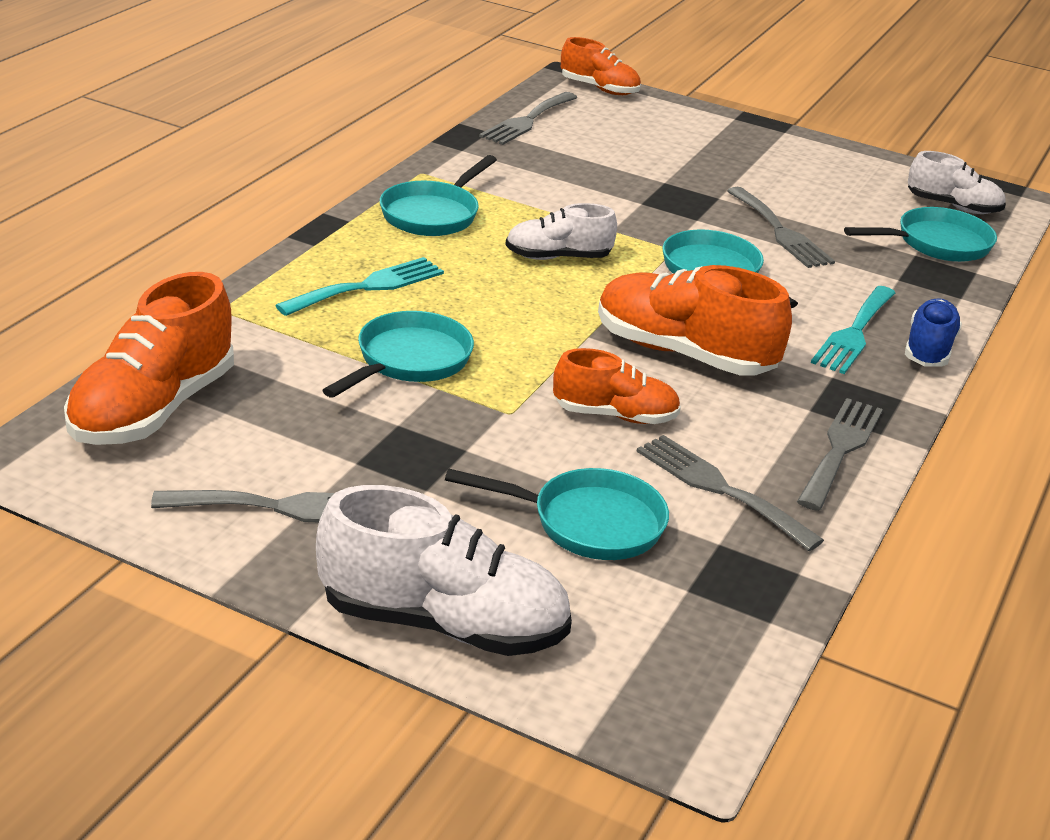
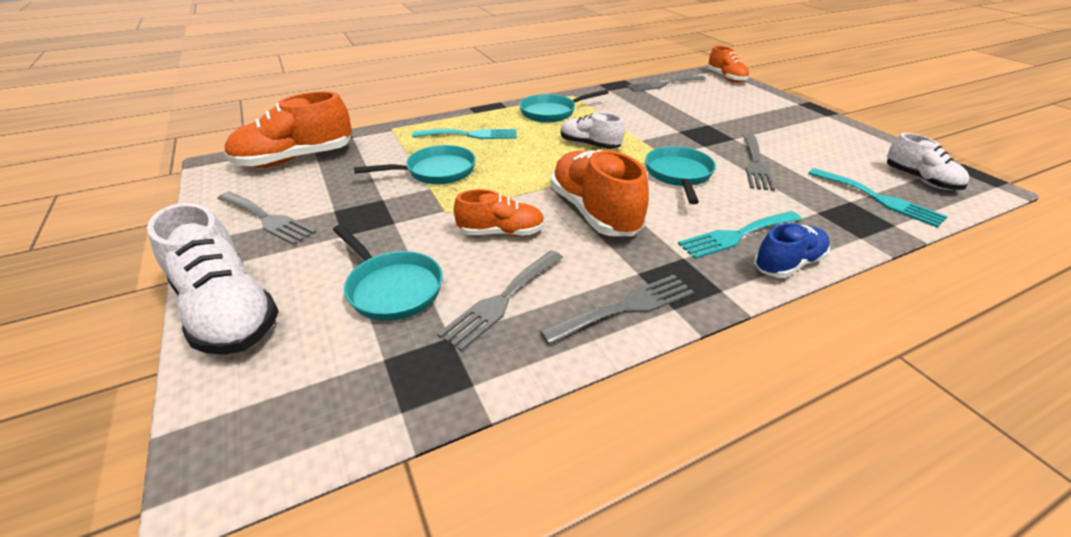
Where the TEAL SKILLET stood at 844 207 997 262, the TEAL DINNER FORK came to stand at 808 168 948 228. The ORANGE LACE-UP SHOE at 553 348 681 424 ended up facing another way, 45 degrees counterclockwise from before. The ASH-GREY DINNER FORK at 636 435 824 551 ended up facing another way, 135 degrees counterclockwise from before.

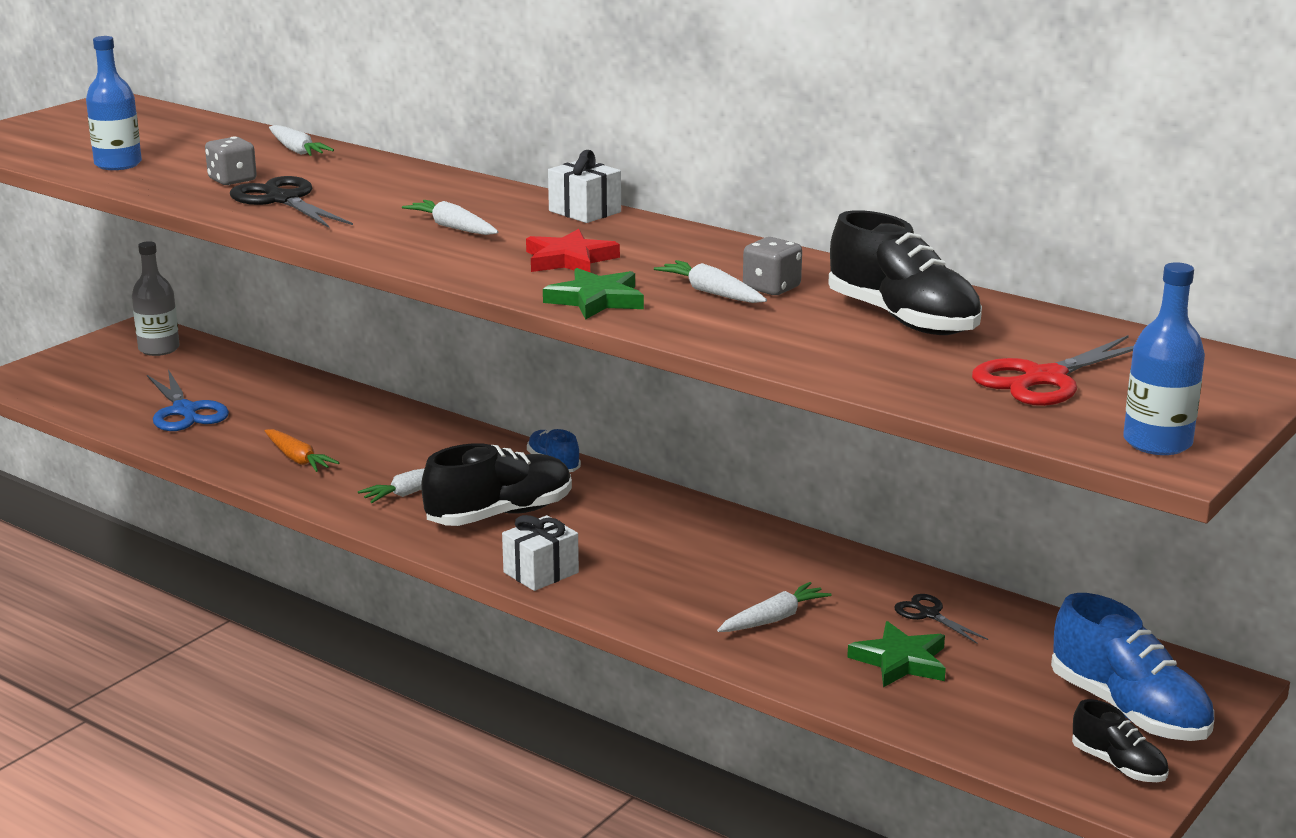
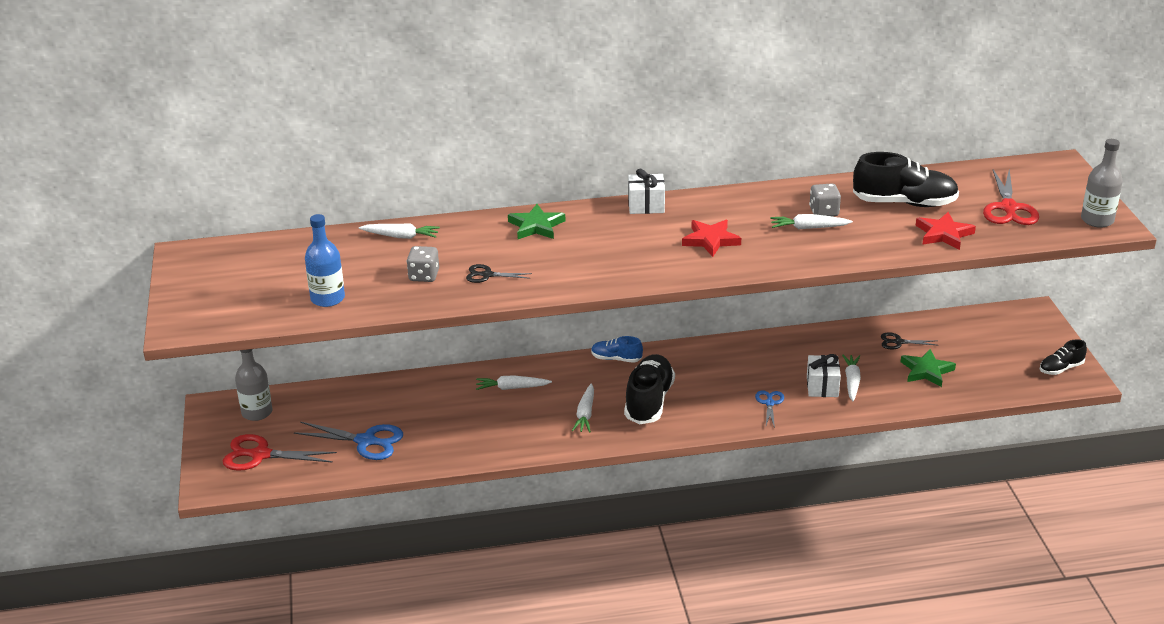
The second view lost the ORANGE TOY CARROT at 265 429 339 472. The second view lost the ROYAL BLUE LACE-UP SHOE at 1051 593 1214 741. The second view gained the CRIMSON SHEARS at 223 434 337 471. The second view gained the ROYAL BLUE SHEARS at 755 390 784 428. The second view gained the CRIMSON FIVE-POINTED STAR at 915 212 976 250. The SNOW-WHITE TOY CARROT ended up elsewhere, having gone from 402 200 498 235 to 476 375 552 390. The SNOW-WHITE PRESENT ended up elsewhere, having gone from 502 515 579 591 to 807 354 841 397. The GREEN FIVE-POINTED STAR ended up elsewhere, having gone from 543 268 644 319 to 508 204 565 239. What was the ROYAL BLUE BOTTLE at 1123 262 1205 455 turned into the ASH-GREY BOTTLE at 1081 139 1123 228. The BLACK LACE-UP SHOE at 1072 699 1169 782 ended up facing another way, 150 degrees clockwise from before. The size of the BLACK SHEARS at 230 176 353 228 changed by a factor of 0.55.

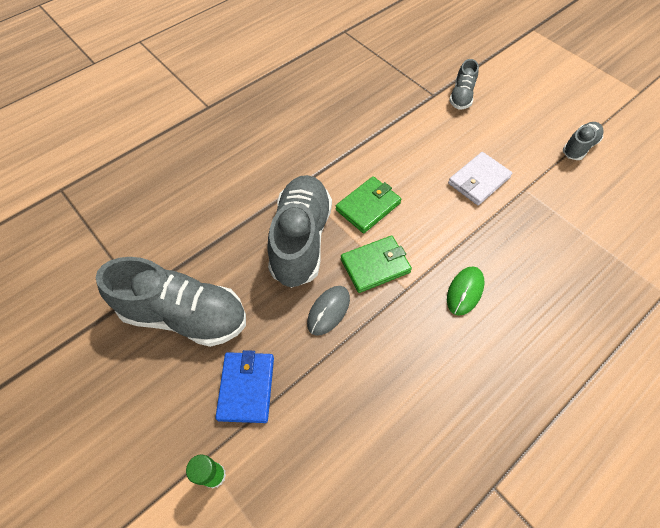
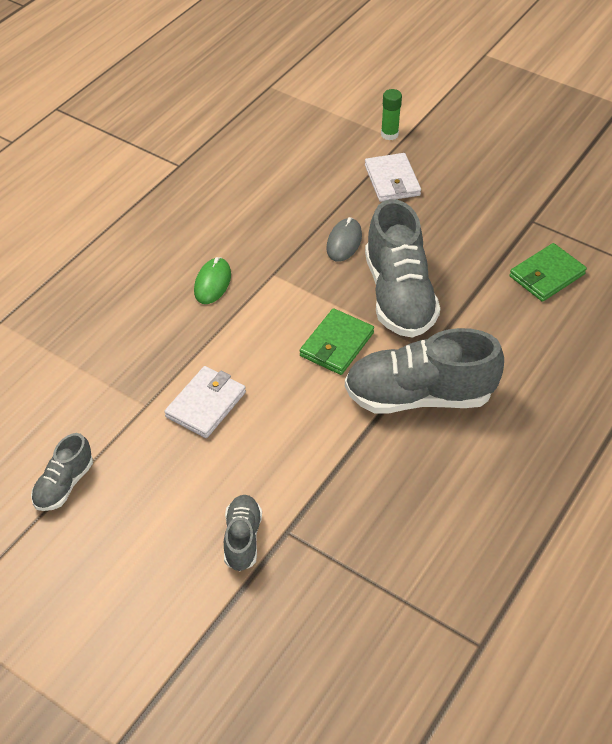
The ASH-GREY LACE-UP SHOE ended up elsewhere, having gone from 96 257 246 347 to 345 328 504 414. The GREEN WALLET ended up elsewhere, having gone from 341 235 412 293 to 510 243 587 302. What was the ROYAL BLUE WALLET at 215 350 274 423 turned into the SNOW-WHITE WALLET at 365 153 421 202.

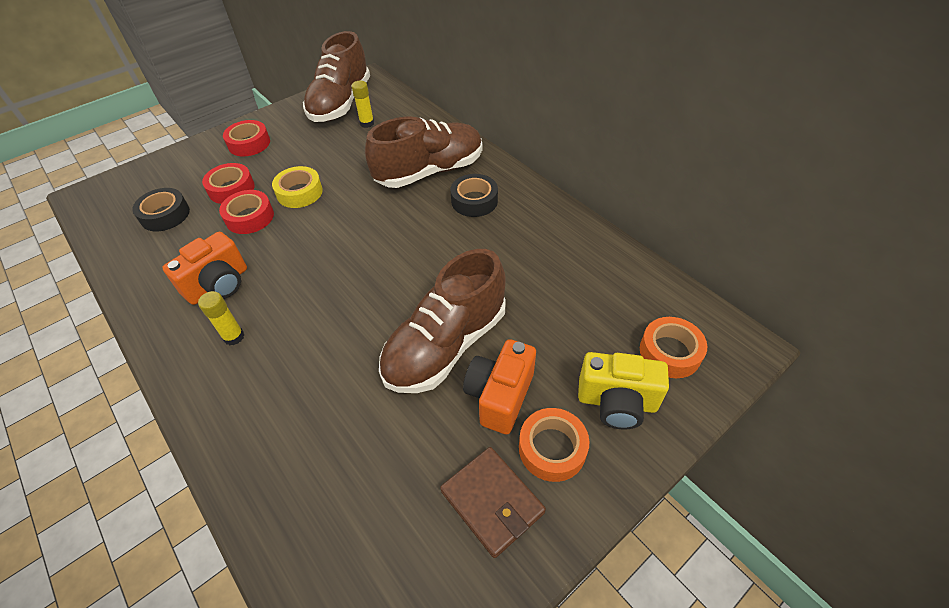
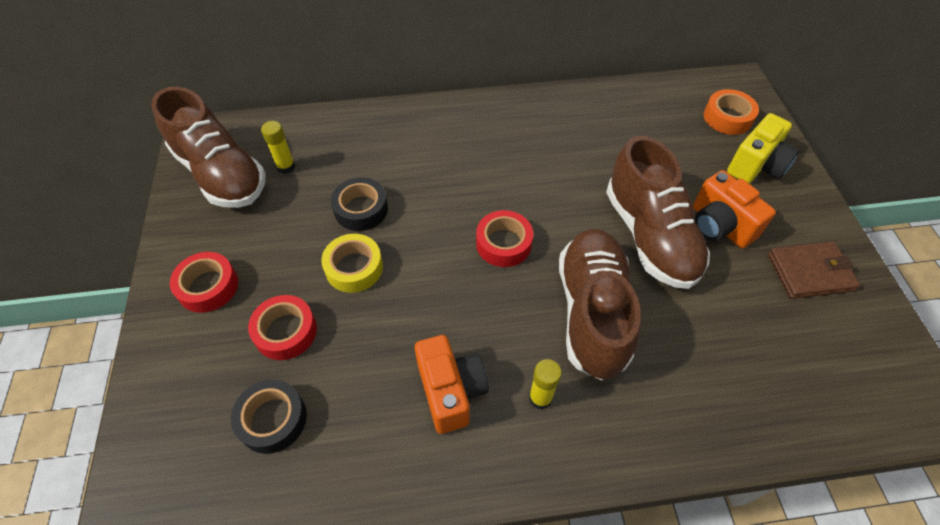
The second view lost the ORANGE ROLL OF TAPE at 519 408 589 482. The CRIMSON ROLL OF TAPE ended up elsewhere, having gone from 219 190 274 234 to 476 210 533 267. The BROWN LACE-UP SHOE ended up elsewhere, having gone from 365 117 483 188 to 559 229 641 380. The BLACK ROLL OF TAPE ended up elsewhere, having gone from 450 174 498 217 to 331 177 388 231.

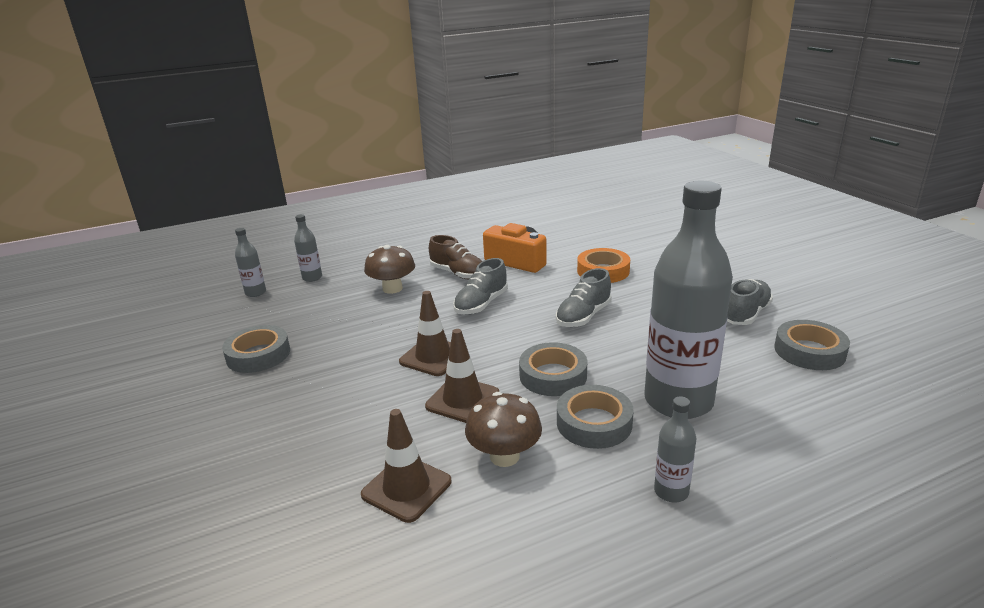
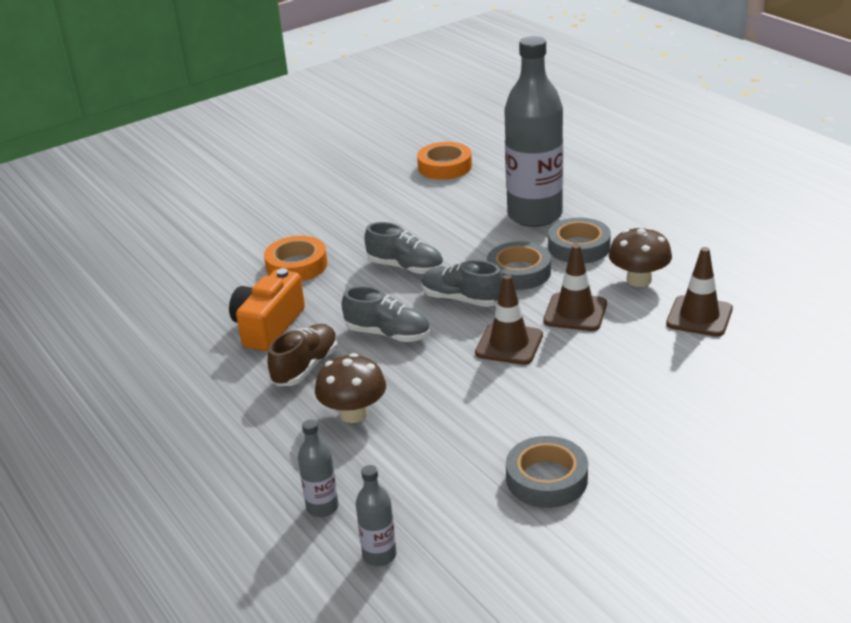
The second view lost the ASH-GREY BOTTLE at 654 396 696 502. The ASH-GREY LACE-UP SHOE ended up elsewhere, having gone from 727 279 773 325 to 421 260 503 307. What was the ASH-GREY ROLL OF TAPE at 774 320 850 370 turned into the ORANGE ROLL OF TAPE at 417 142 472 180.

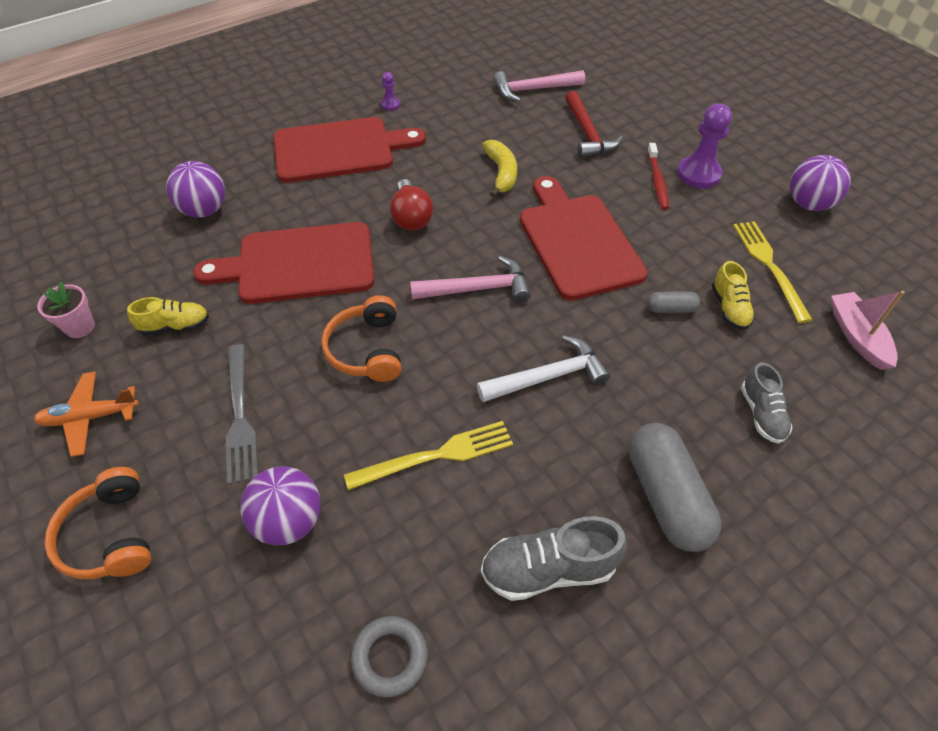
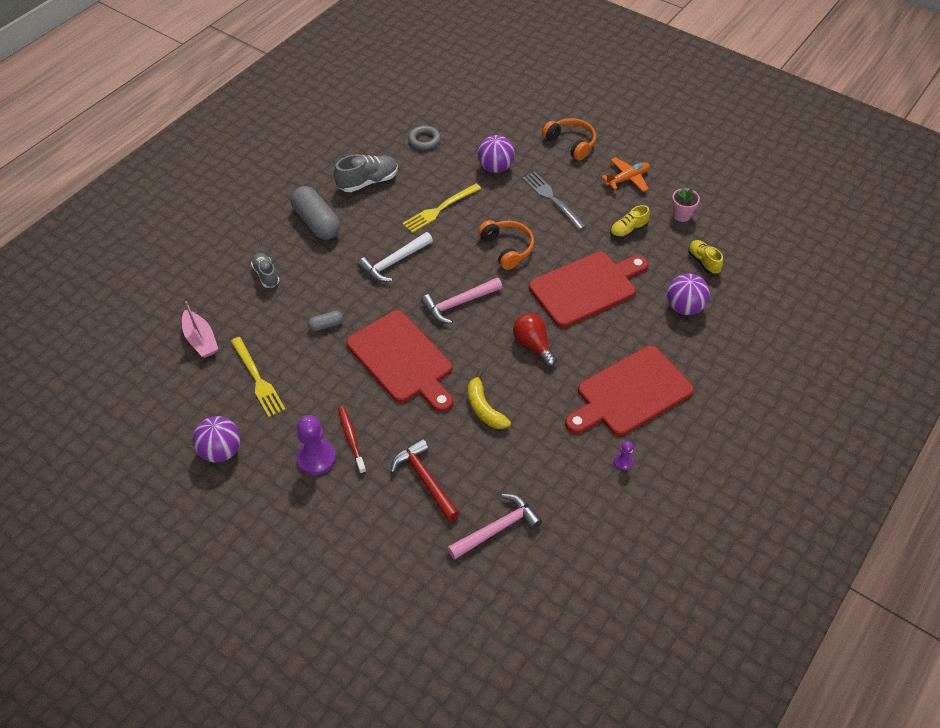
The GOLDEN LACE-UP SHOE ended up elsewhere, having gone from 712 261 755 330 to 688 240 723 274.

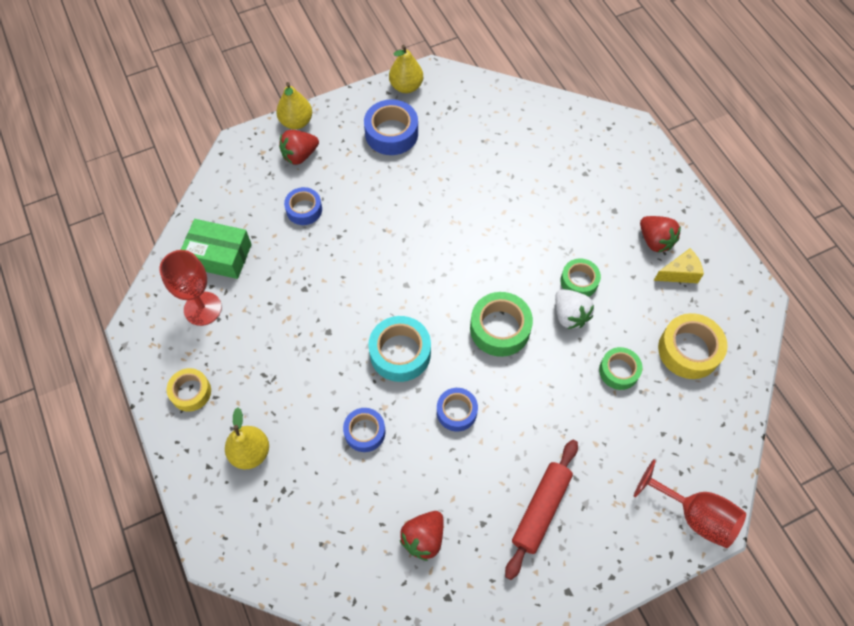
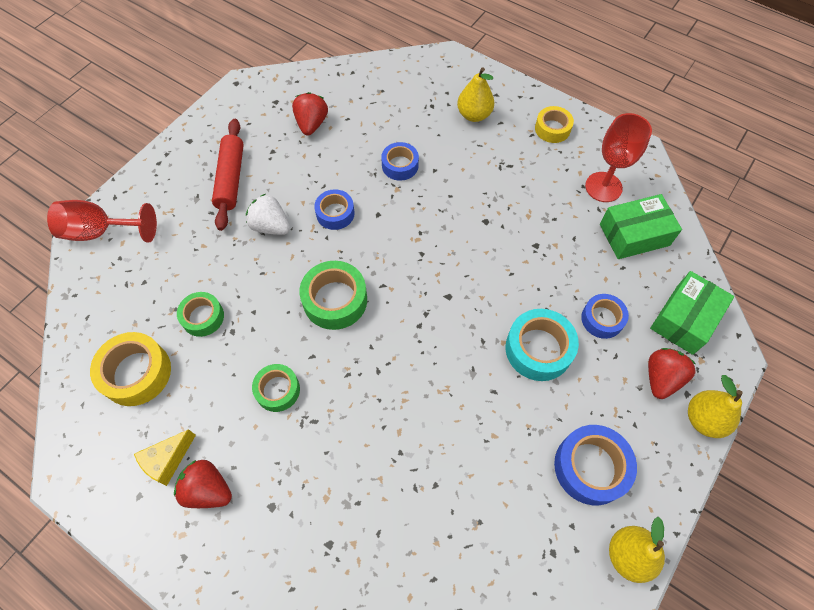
The second view gained the GREEN PACKAGE at 650 271 734 355. The TEAL ROLL OF TAPE ended up elsewhere, having gone from 368 316 431 382 to 505 309 579 381. The SNOW-WHITE BERRY ended up elsewhere, having gone from 555 289 594 329 to 246 194 290 235.

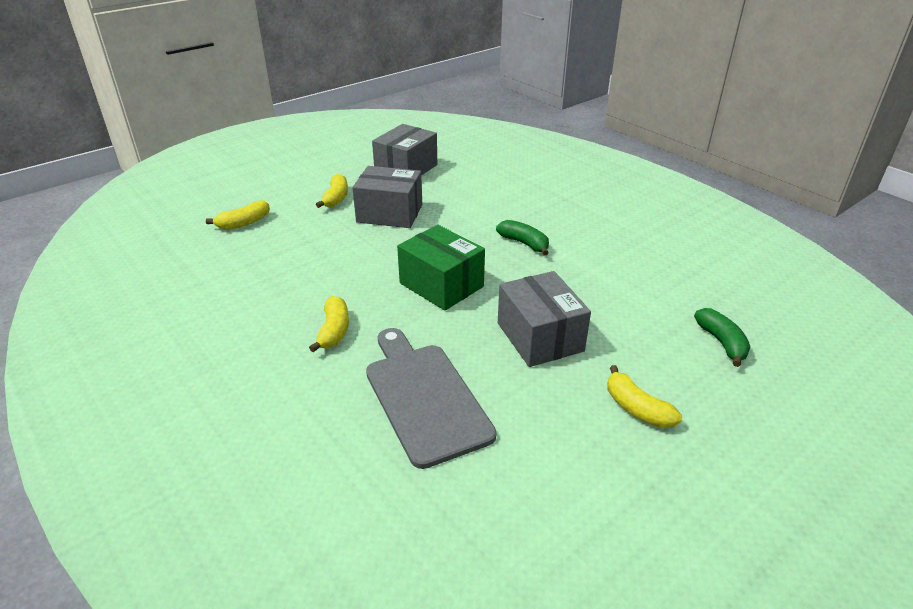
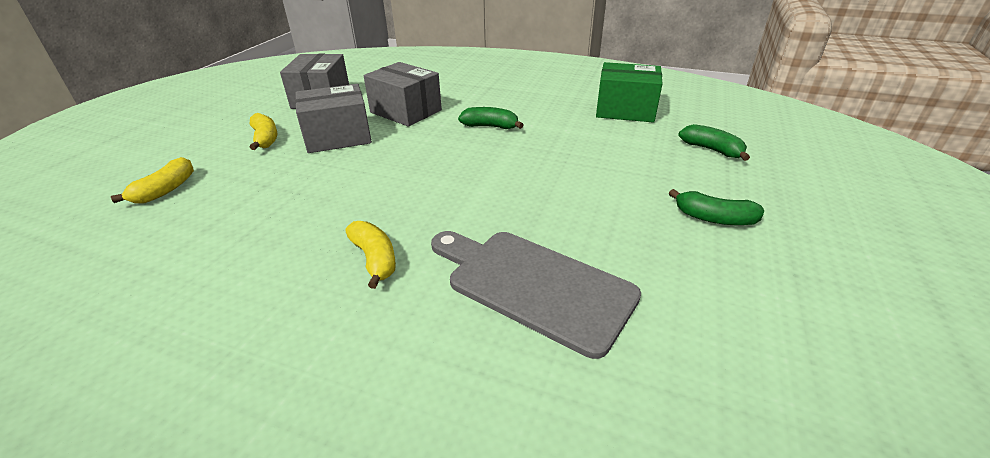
The GREEN PACKAGE ended up elsewhere, having gone from 397 225 485 310 to 596 62 663 123. The ASH-GREY PACKAGE ended up elsewhere, having gone from 498 271 591 367 to 364 62 442 127. What was the GOLDEN TOY BANANA at 608 365 682 428 turned into the GREEN TOY BANANA at 669 189 764 225.

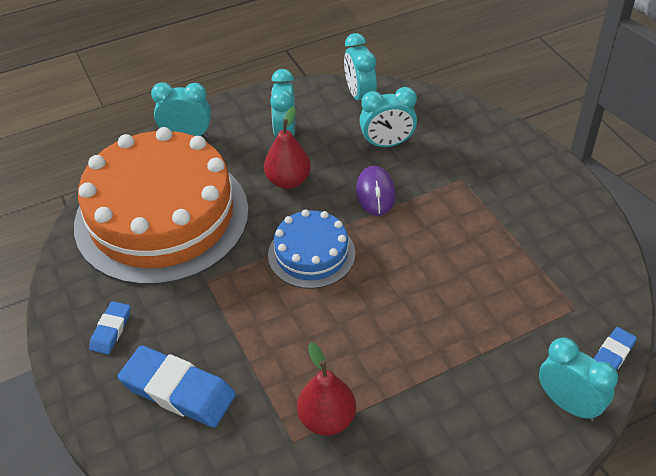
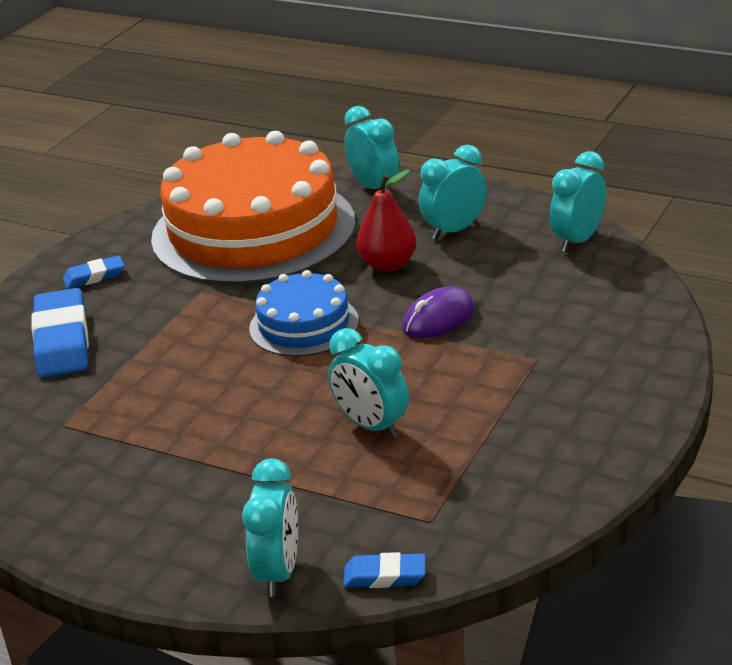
The second view lost the CRIMSON TOY PEAR at 297 343 356 436. The TEAL ALARM CLOCK ended up elsewhere, having gone from 359 87 417 148 to 328 328 409 438.

